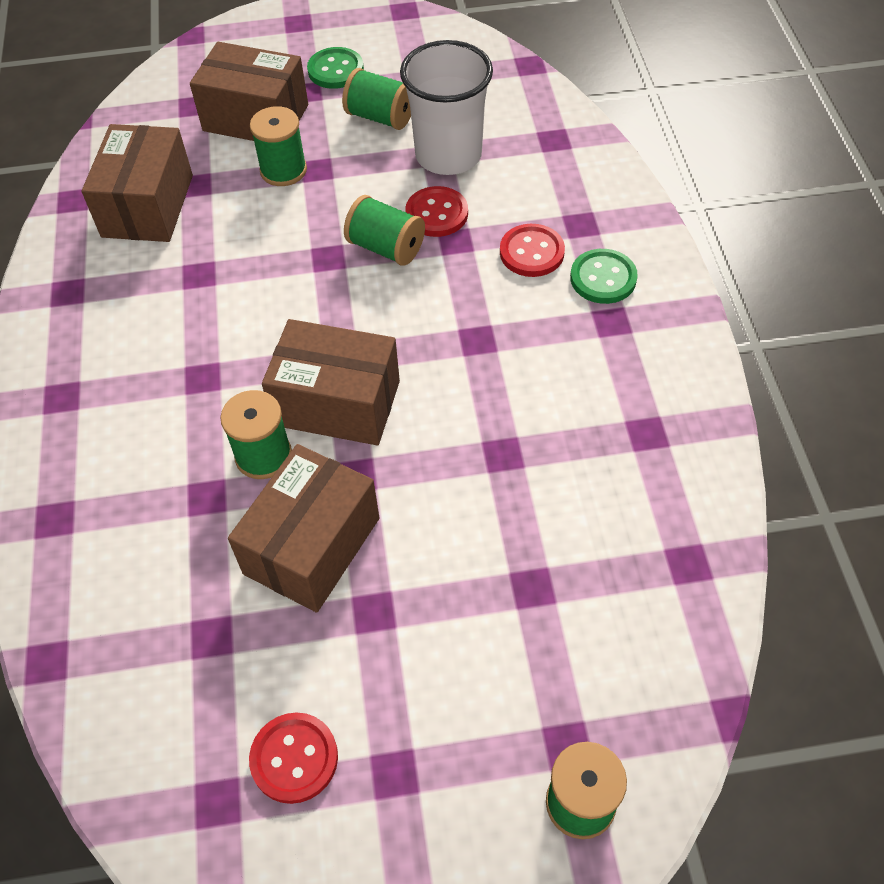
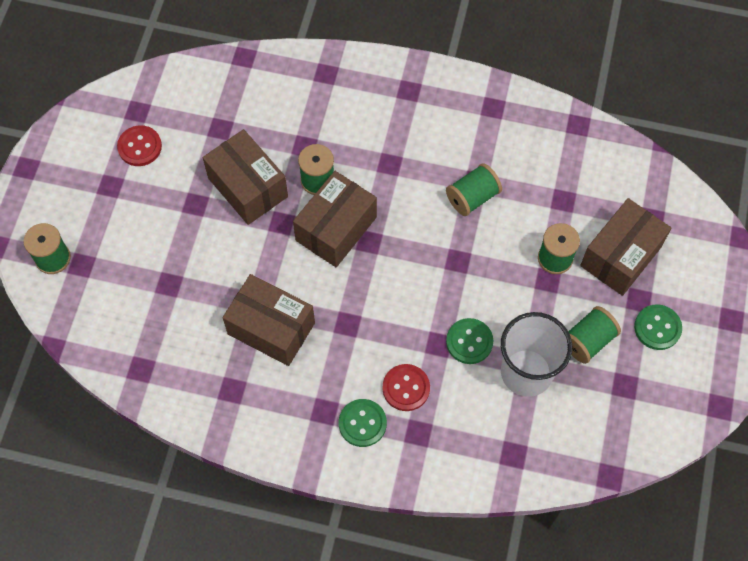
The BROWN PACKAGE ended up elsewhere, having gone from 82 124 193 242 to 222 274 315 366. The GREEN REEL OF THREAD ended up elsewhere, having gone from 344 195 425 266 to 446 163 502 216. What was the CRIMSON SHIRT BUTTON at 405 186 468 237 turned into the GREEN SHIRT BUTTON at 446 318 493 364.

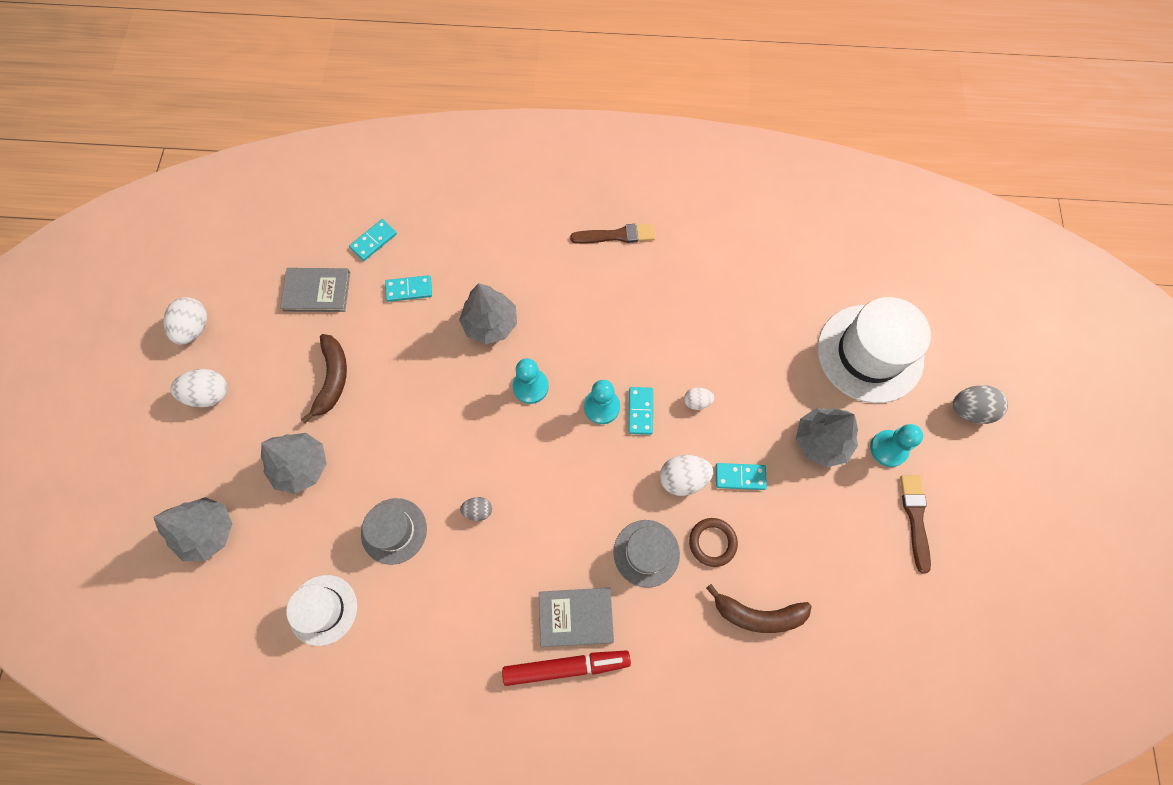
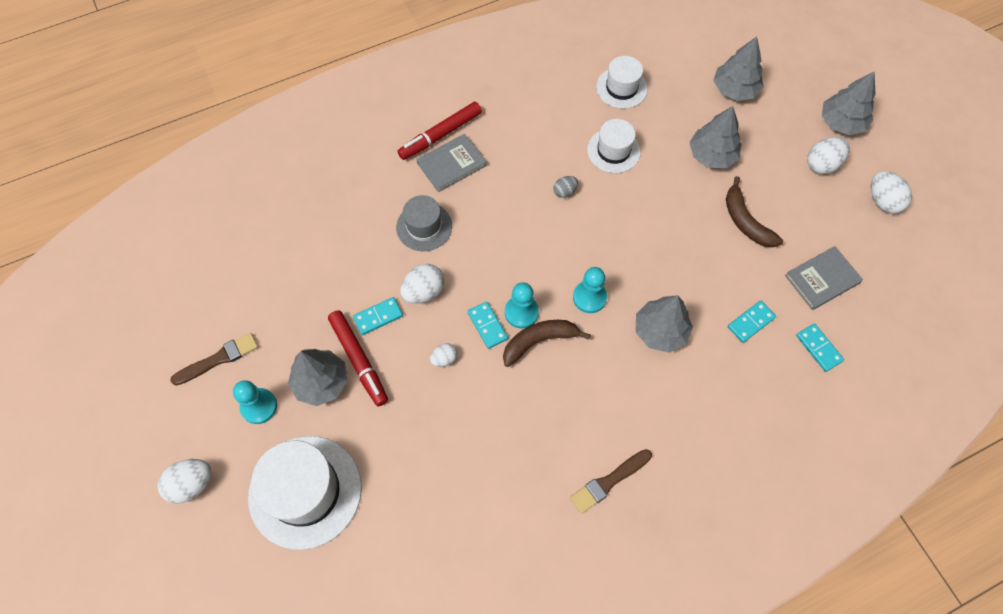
The second view lost the BROWN HOOP at 689 518 738 567. The second view gained the CRIMSON FELT PEN at 328 310 388 406. The second view gained the ASH-GREY FIR TREE at 822 72 876 135. The BROWN TOY BANANA ended up elsewhere, having gone from 706 584 812 633 to 503 320 591 367. What was the ASH-GREY HAT at 361 498 427 565 turned into the SNOW-WHITE HAT at 587 119 641 173. What was the ASH-GREY EGG at 953 385 1008 424 turned into the SNOW-WHITE EGG at 158 459 211 504. The TEAL DOMINO PIECE at 349 219 397 261 ended up facing another way, 45 degrees counterclockwise from before. The BROWN BRUSH at 900 475 931 573 ended up facing another way, 90 degrees counterclockwise from before.

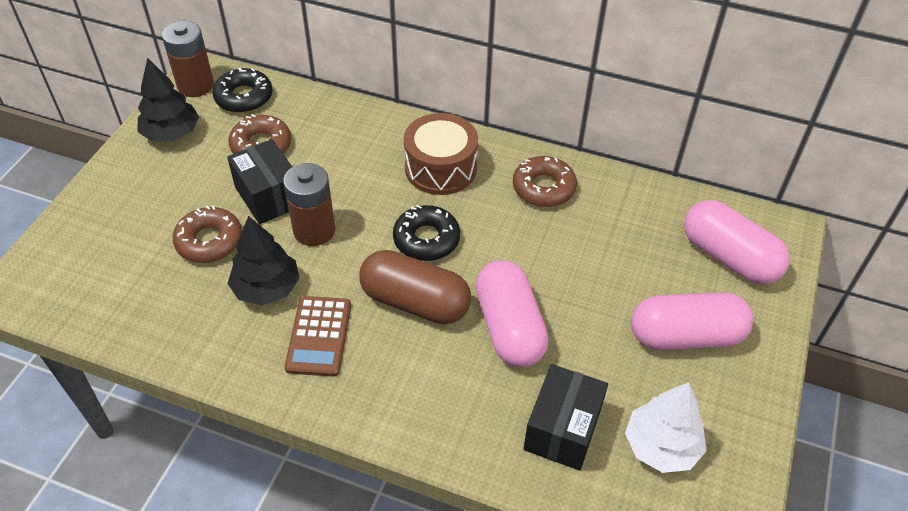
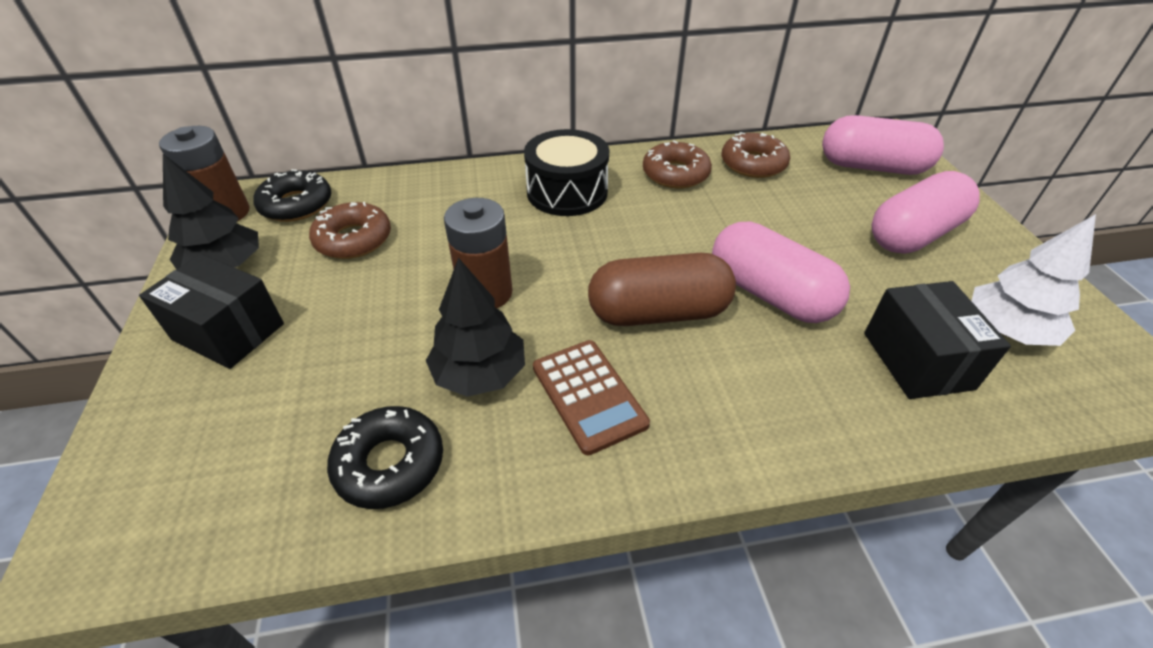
The BROWN DOUGHNUT ended up elsewhere, having gone from 173 206 242 263 to 722 132 790 178. The BLACK PACKAGE ended up elsewhere, having gone from 227 139 292 224 to 139 254 284 369. The BLACK DOUGHNUT ended up elsewhere, having gone from 393 205 460 261 to 327 406 443 509. What was the BROWN SNARE DRUM at 404 113 478 195 turned into the BLACK SNARE DRUM at 524 129 609 216.

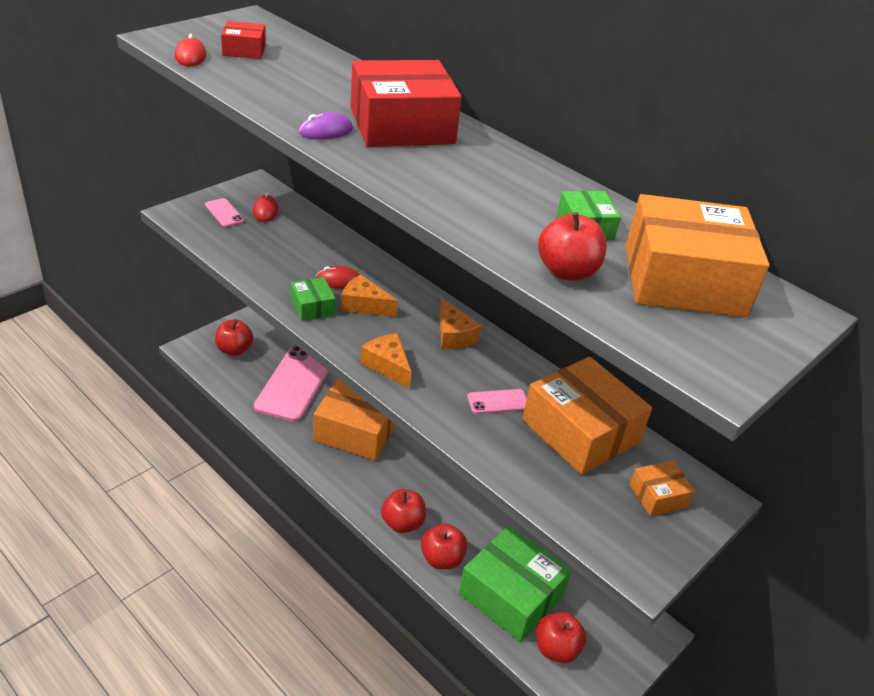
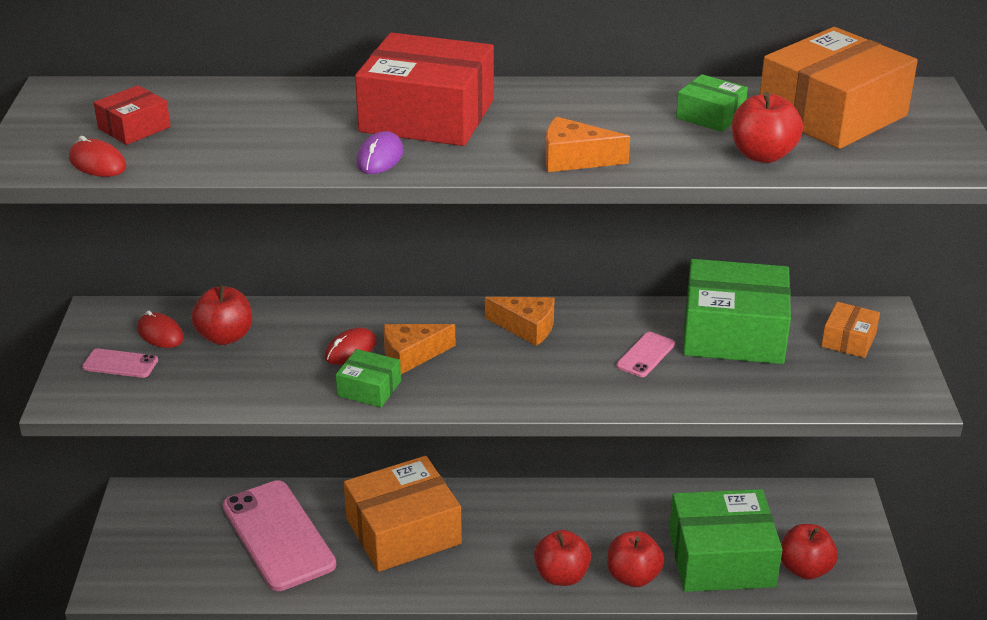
The CRIMSON TOY APPLE ended up elsewhere, having gone from 215 319 254 356 to 191 285 252 345. The ORANGE PIECE OF CHEESE ended up elsewhere, having gone from 361 333 412 389 to 546 117 630 172. What was the ORANGE PACKAGE at 522 357 652 475 turned into the GREEN PACKAGE at 683 259 791 364. The CRIMSON PACKAGE at 351 60 462 147 ended up facing another way, 75 degrees clockwise from before.

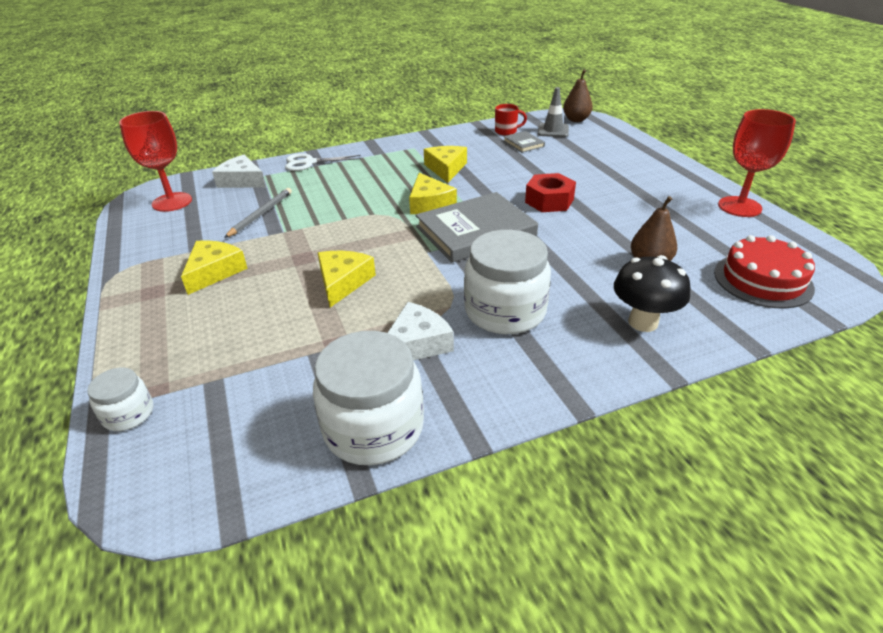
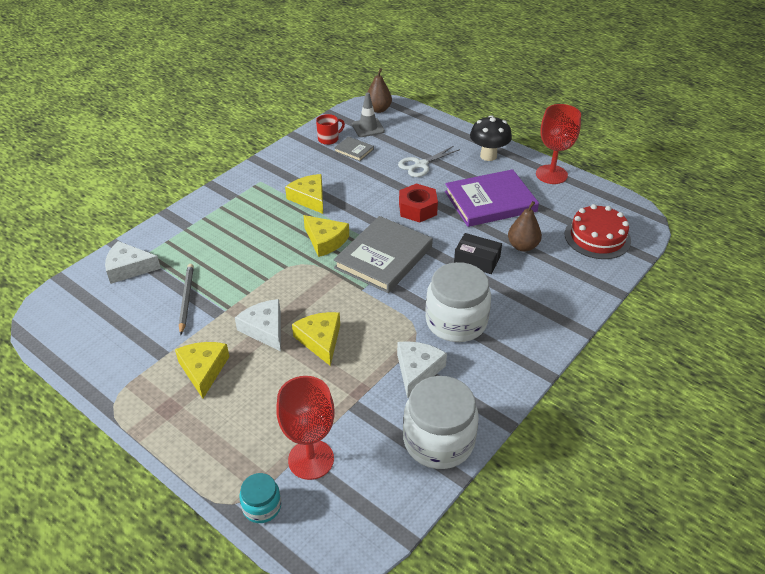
The second view gained the SNOW-WHITE PIECE OF CHEESE at 235 299 281 351. The second view gained the PURPLE BOOK at 445 169 539 227. The second view gained the BLACK PACKAGE at 454 233 502 274. The CRIMSON GOBLET ended up elsewhere, having gone from 119 111 192 212 to 276 376 335 480. The SNOW-WHITE SHEARS ended up elsewhere, having gone from 285 153 361 171 to 398 146 460 177. The BLACK MUSHROOM ended up elsewhere, having gone from 614 255 690 332 to 470 115 512 161. What was the SNOW-WHITE JAR at 87 367 153 431 turned into the TEAL JAR at 239 473 281 523.

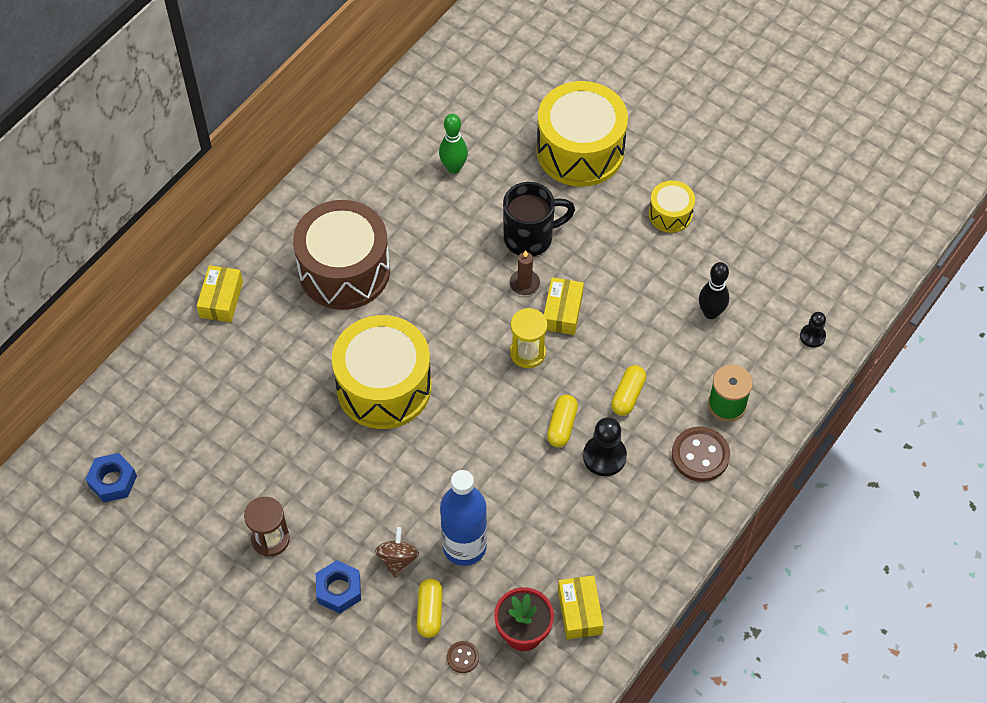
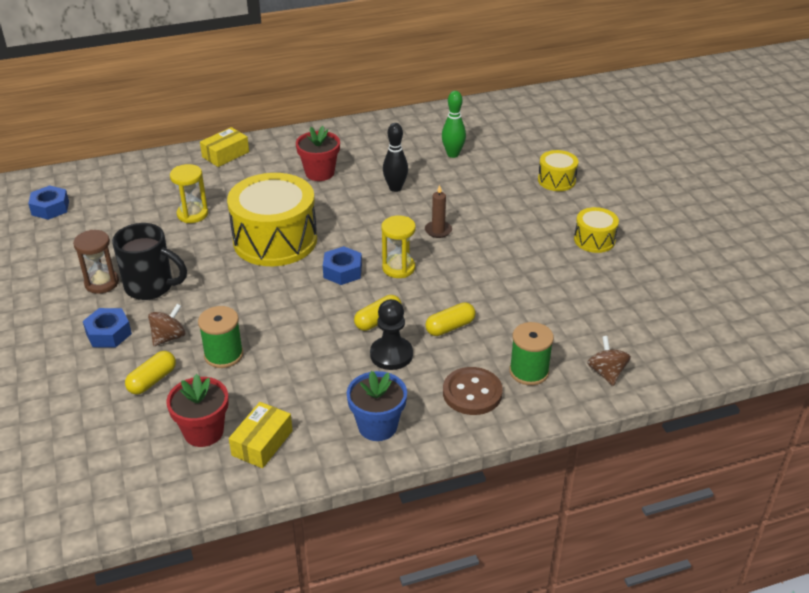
The second view lost the BROWN SHIRT BUTTON at 447 641 479 673. The second view lost the GOLDEN PACKAGE at 544 277 584 335. The second view lost the BLACK PAWN at 800 312 826 348. The second view gained the GOLDEN SANDGLASS at 170 164 208 223. The second view gained the ROYAL BLUE HEXAGON NUT at 323 246 362 285. The second view gained the ROYAL BLUE POTTED PLANT at 347 371 407 441. The second view gained the BROWN SPINNING TOP at 587 336 631 386. The BLACK TEA MUG ended up elsewhere, having gone from 503 182 575 256 to 112 223 187 300. The BLACK TENPIN ended up elsewhere, having gone from 699 262 729 319 to 383 123 408 192. Where the BROWN SNARE DRUM stood at 293 200 390 310, the CRIMSON POTTED PLANT came to stand at 296 126 340 181. Where the ROYAL BLUE BOTTLE stood at 440 470 487 566, the GREEN REEL OF THREAD came to stand at 198 306 243 368. The size of the GOLDEN SNARE DRUM at 537 81 628 187 changed by a factor of 0.49.

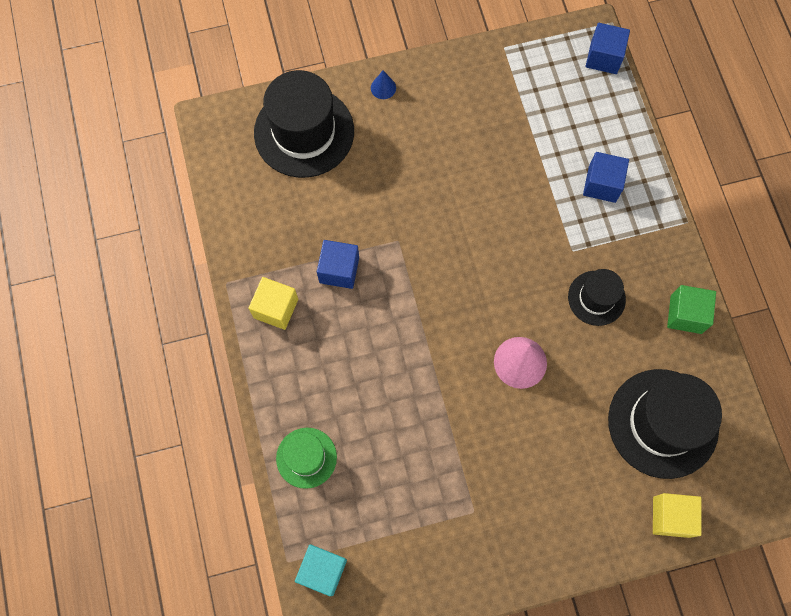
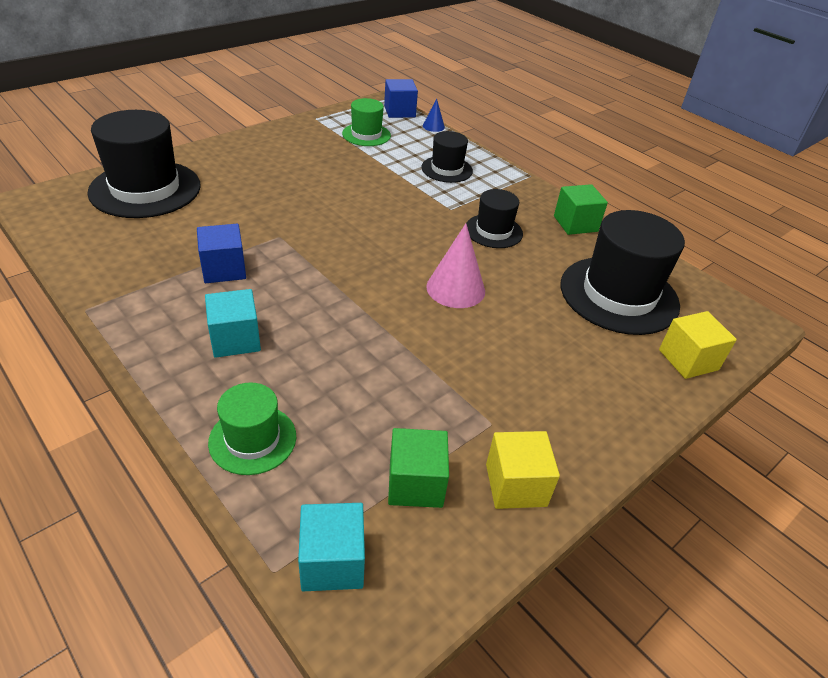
The second view gained the TEAL BLOCK at 205 289 261 358. The second view gained the GREEN HAT at 342 98 391 146. The second view gained the GREEN BLOCK at 388 428 449 508. The GOLDEN BLOCK ended up elsewhere, having gone from 248 277 298 330 to 486 431 560 509. The ROYAL BLUE CONE SHAPE ended up elsewhere, having gone from 371 71 396 99 to 423 98 445 132. Where the ROYAL BLUE BLOCK stood at 583 152 629 203, the BLACK HAT came to stand at 421 131 473 183.

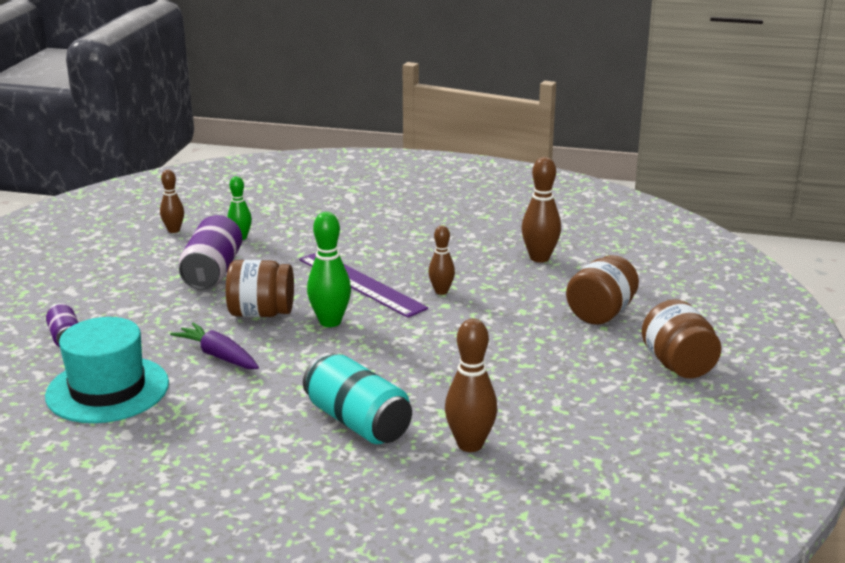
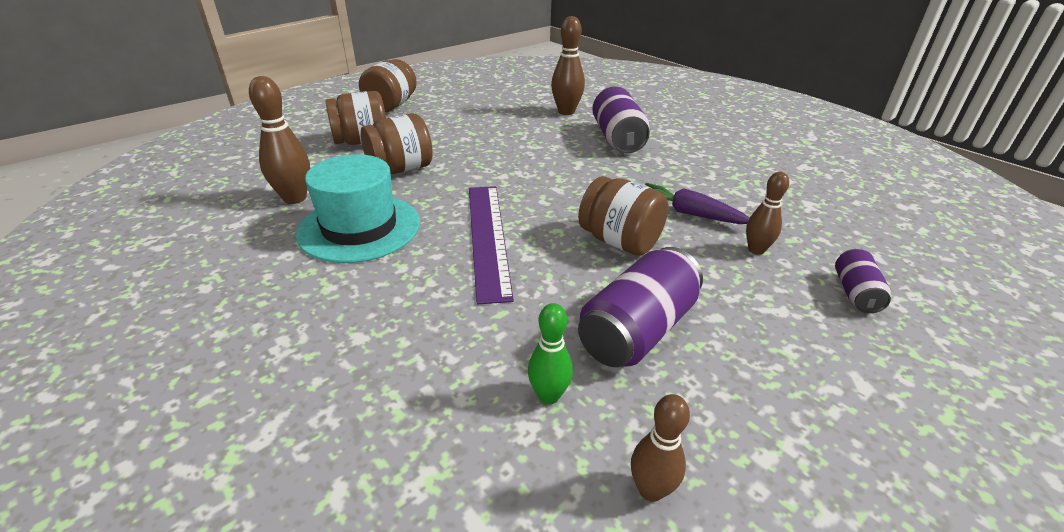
The second view lost the GREEN TENPIN at 307 212 351 327. The second view gained the BROWN JAR at 361 113 433 174. The TEAL HAT ended up elsewhere, having gone from 45 317 169 423 to 296 154 420 263. The BROWN TENPIN ended up elsewhere, having gone from 429 225 455 295 to 746 172 789 255. What was the TEAL SODA CAN at 303 353 412 444 turned into the PURPLE SODA CAN at 592 86 650 153. The PURPLE TOY CARROT at 170 322 259 369 ended up facing another way, 135 degrees clockwise from before.

